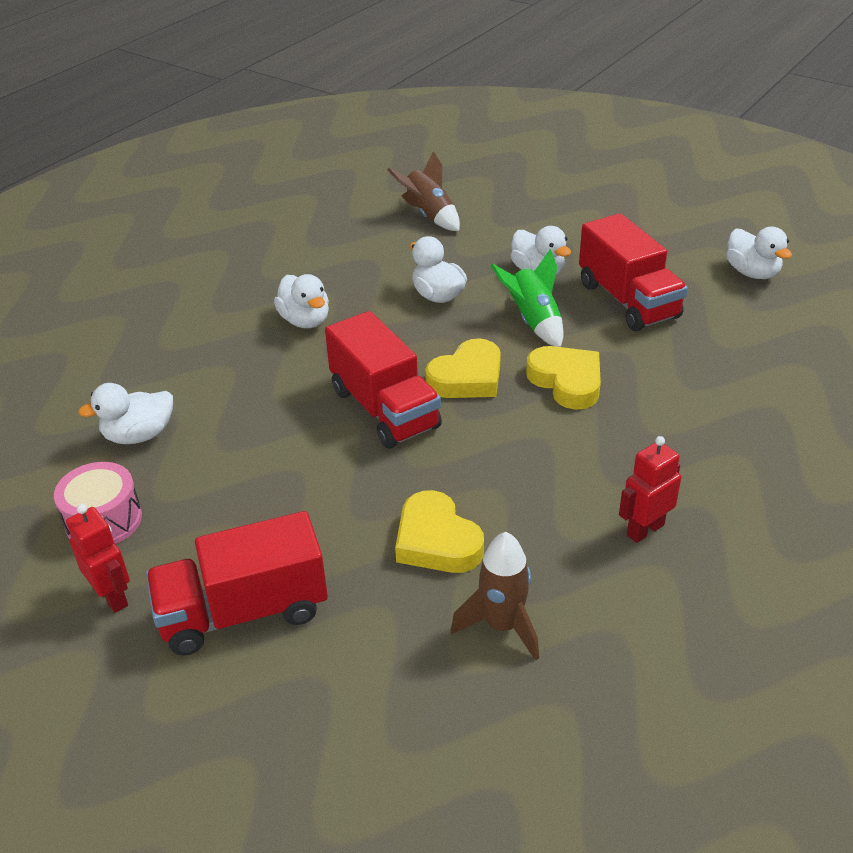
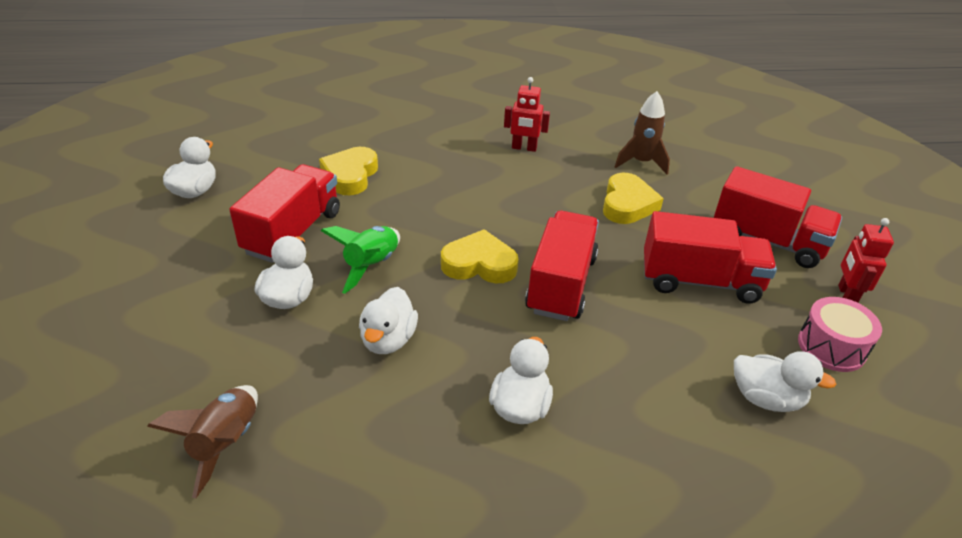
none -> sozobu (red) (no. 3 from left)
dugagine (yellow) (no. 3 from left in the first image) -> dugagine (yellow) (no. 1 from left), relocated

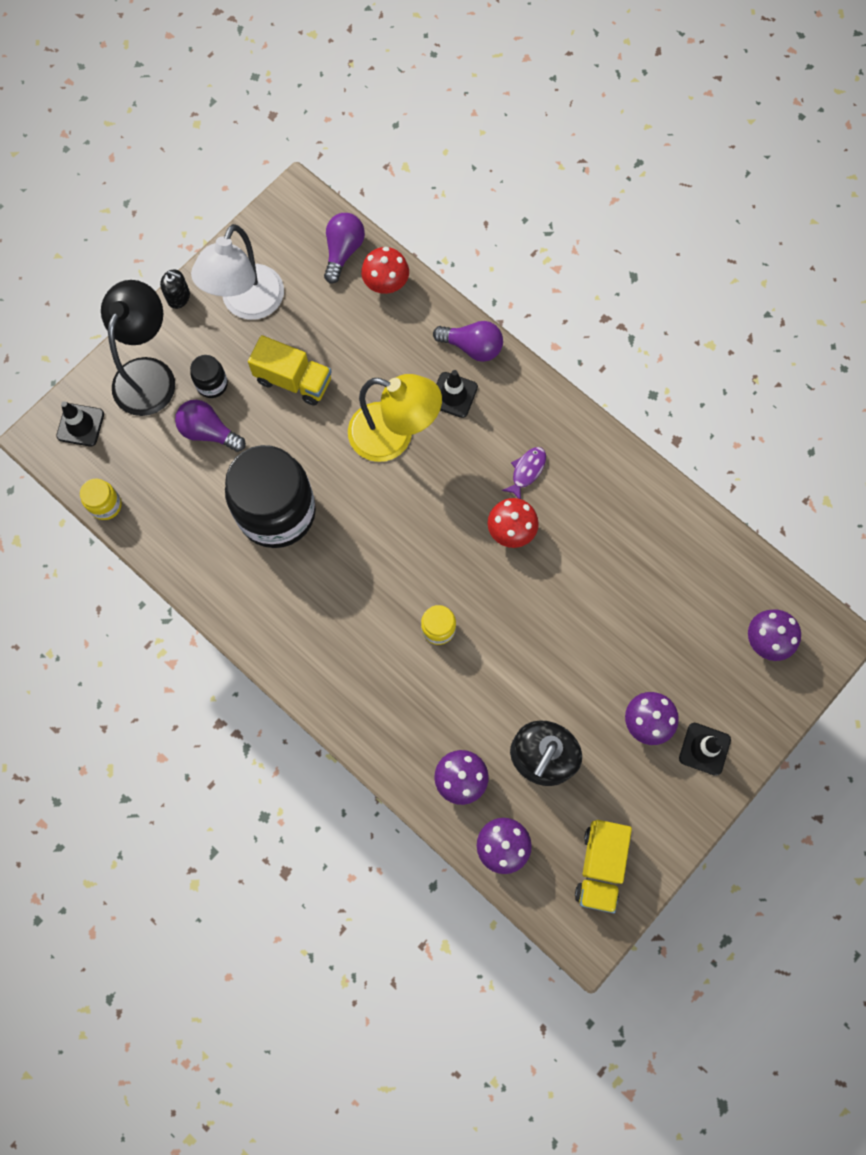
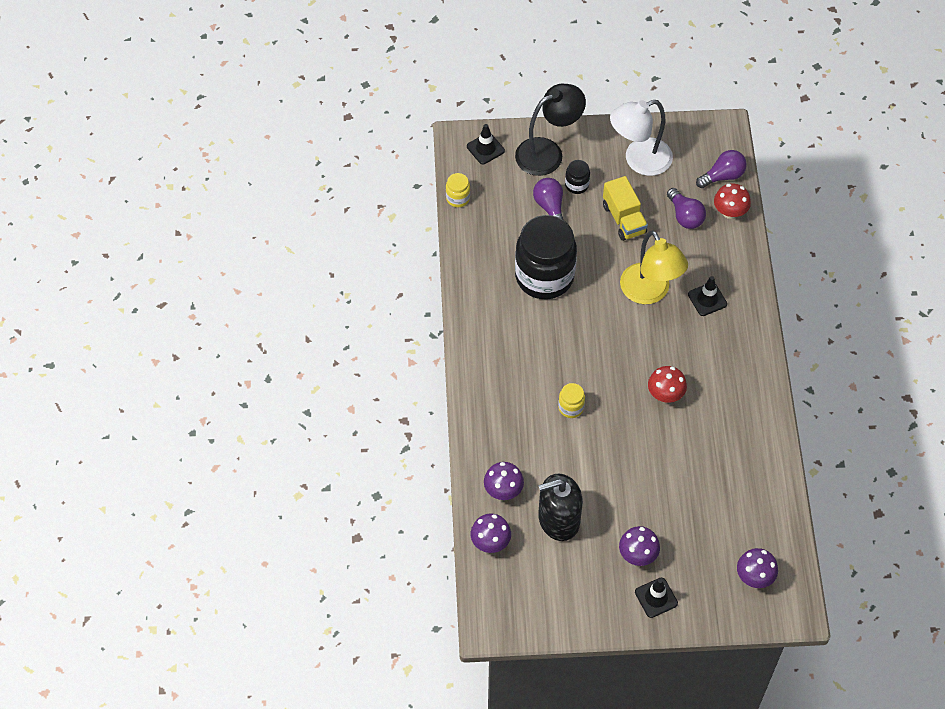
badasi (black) (no. 1 from left) -> none
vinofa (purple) -> none
sozobu (yellow) (no. 2 from left) -> none
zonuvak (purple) (no. 3 from left in the first image) -> zonuvak (purple) (no. 2 from left), relocated

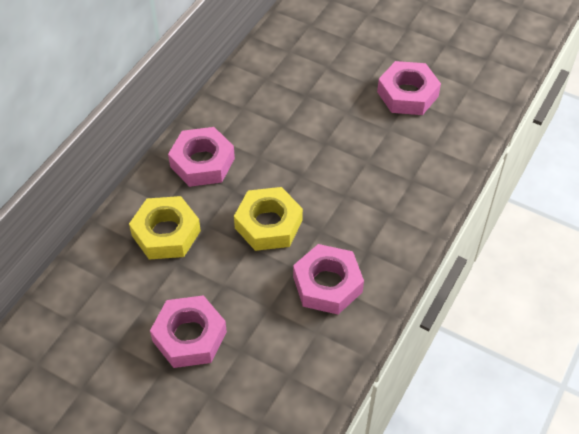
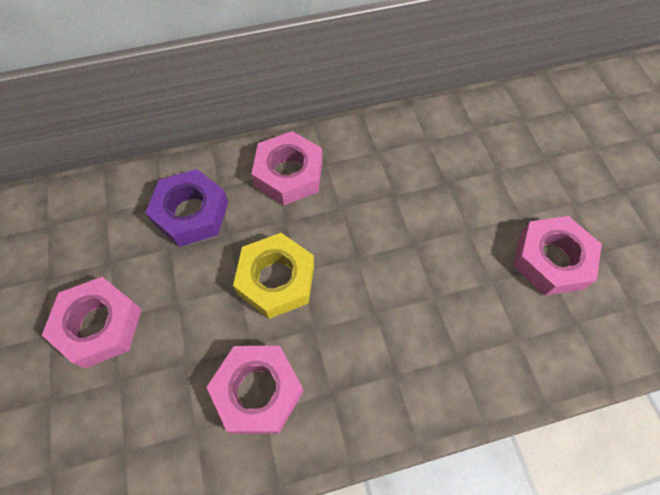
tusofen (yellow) (no. 1 from left) -> tusofen (purple)

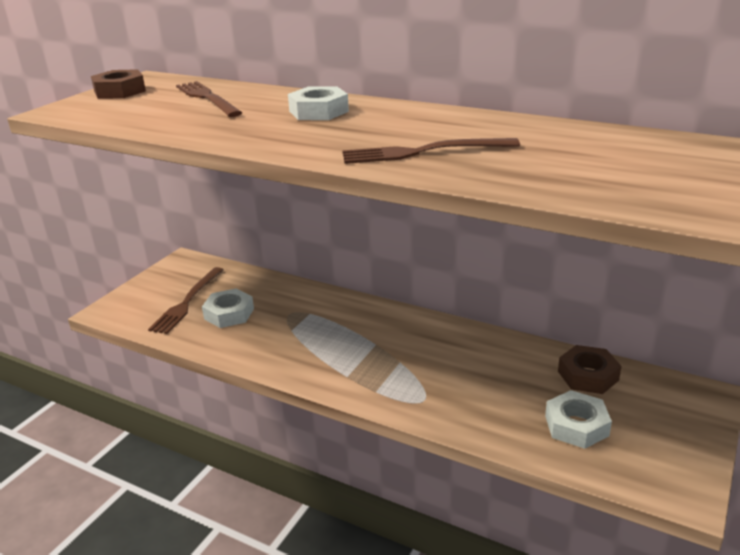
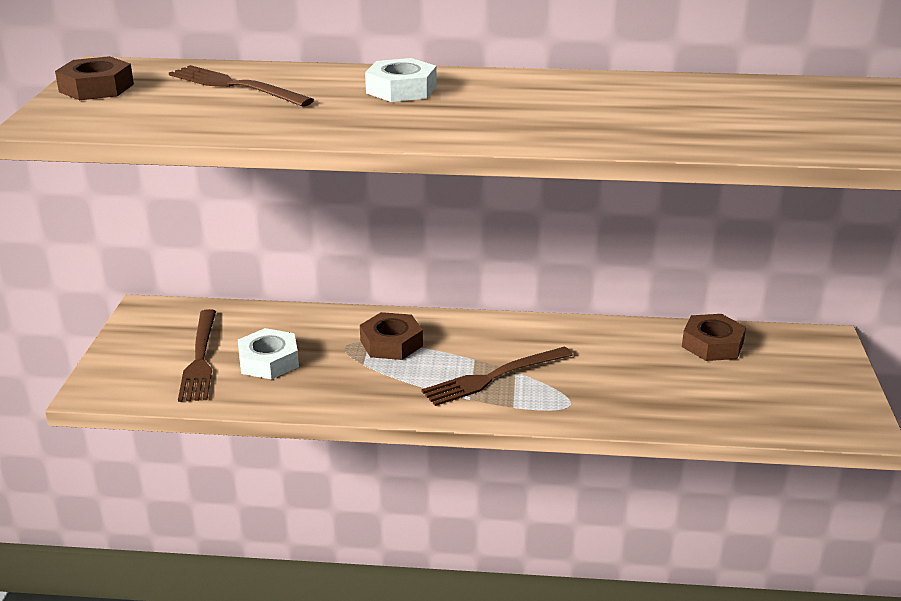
tusofen (white) (no. 3 from left) -> none
none -> tusofen (brown) (no. 2 from left)
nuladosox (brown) (no. 3 from left), relocated

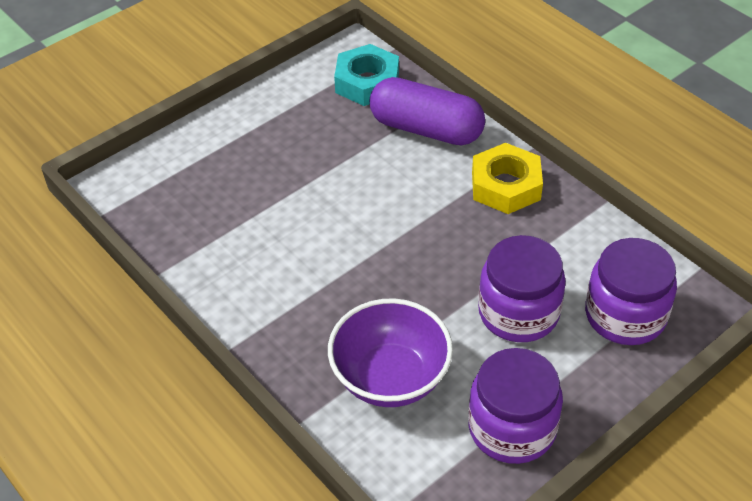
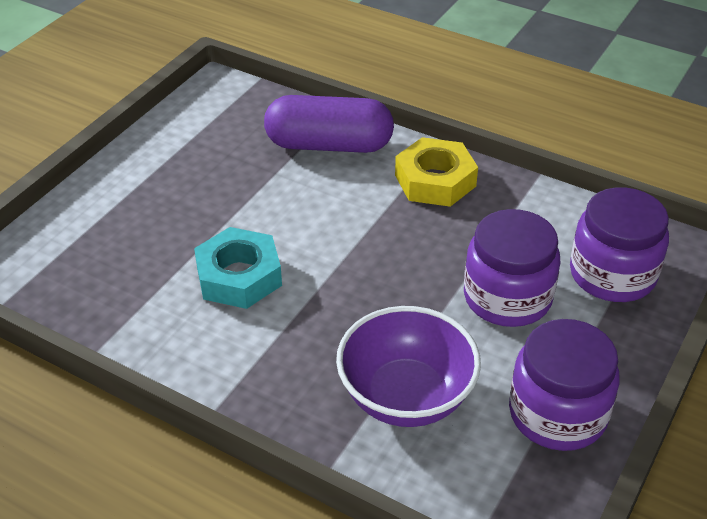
tusofen (turquoise), relocated

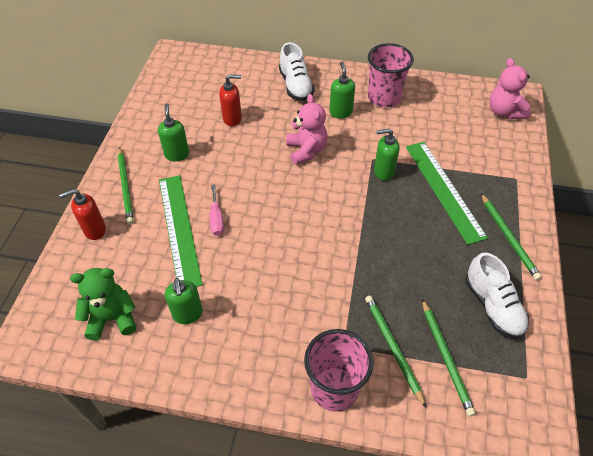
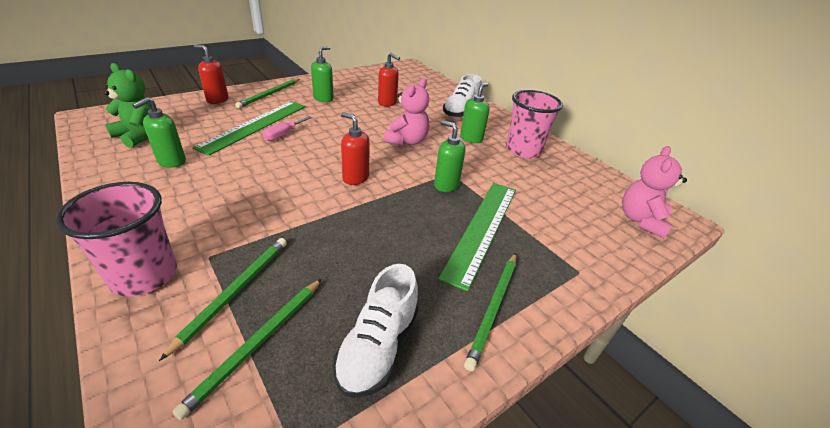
none -> badasi (red) (no. 2 from left)

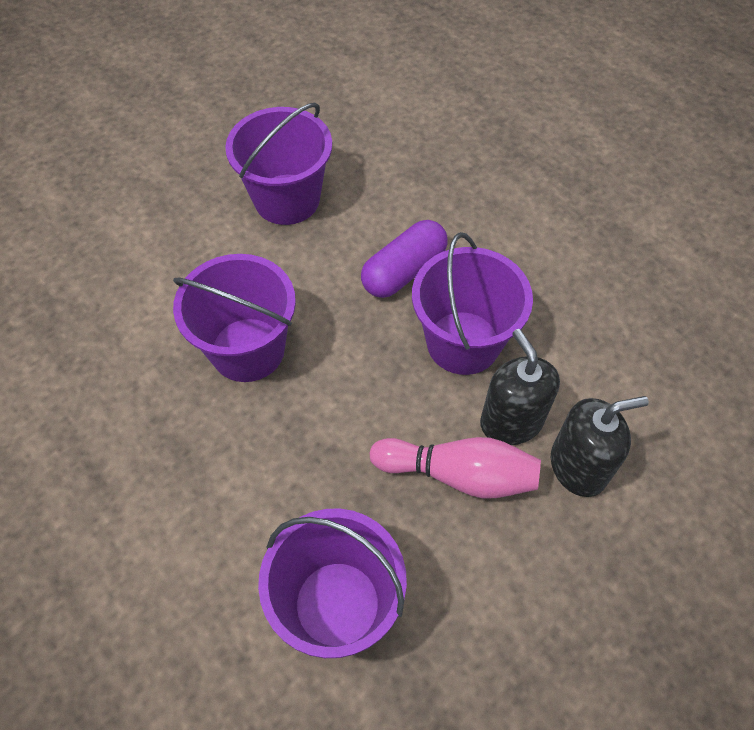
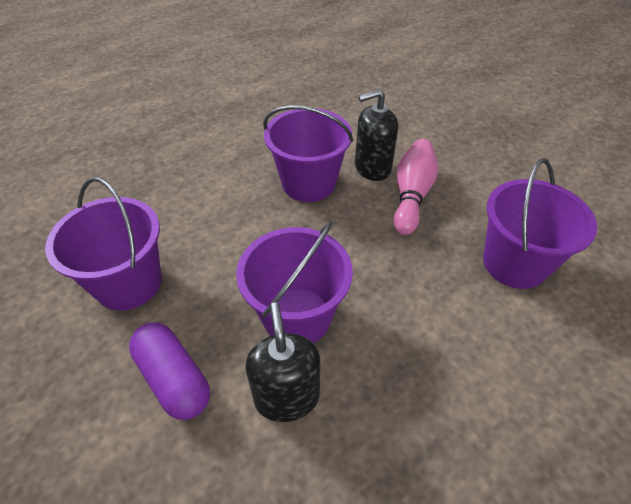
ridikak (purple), relocated
badasi (black) (no. 2 from left in the first image) -> badasi (black) (no. 1 from left), relocated

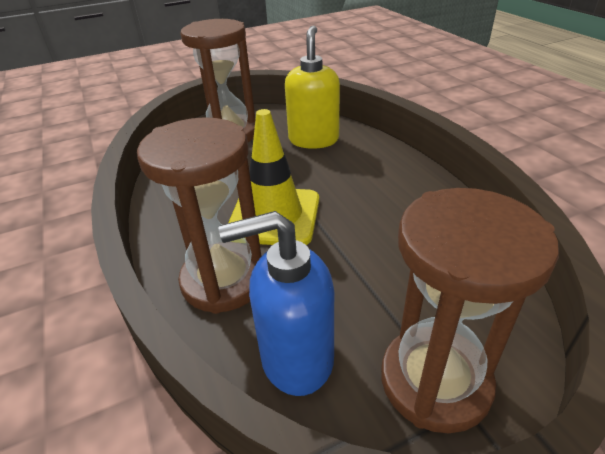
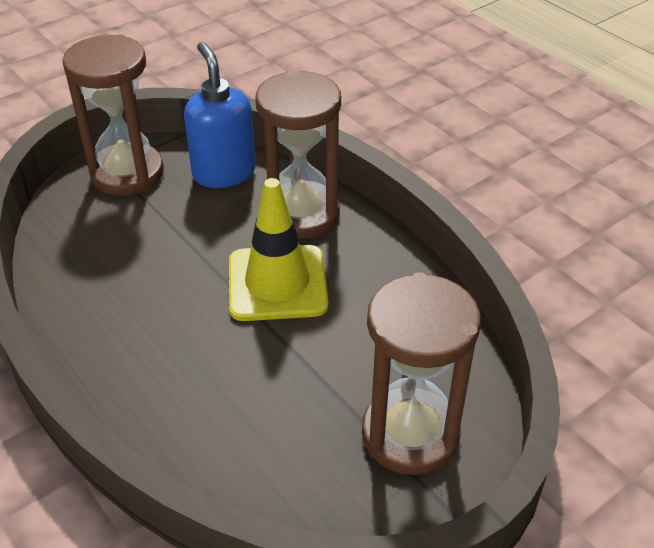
badasi (yellow) -> none
badasi (blue), 90 degrees counterclockwise

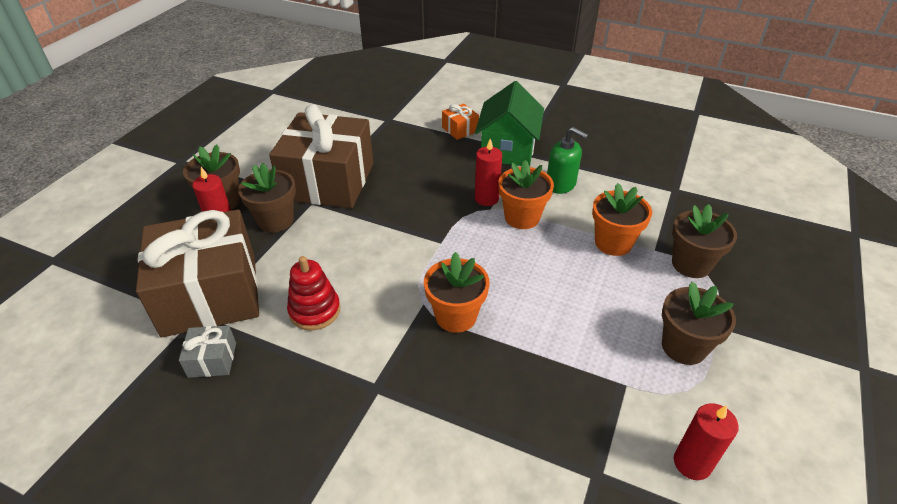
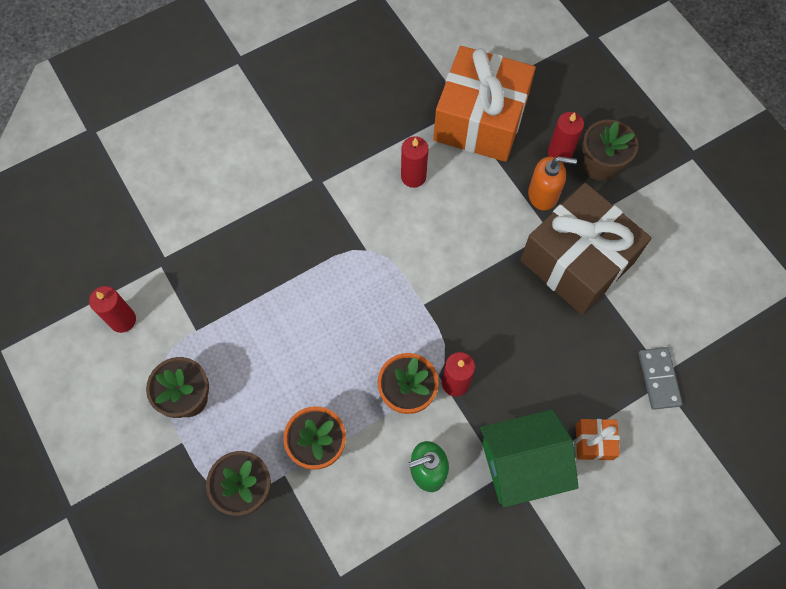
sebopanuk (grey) -> none
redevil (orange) (no. 1 from left) -> none
none -> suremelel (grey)
redevil (brown) (no. 2 from left) -> badasi (orange)
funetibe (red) -> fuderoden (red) (no. 2 from left)
sebopanuk (brown) (no. 1 from left) -> sebopanuk (orange) (no. 1 from left)
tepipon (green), 60 degrees counterclockwise

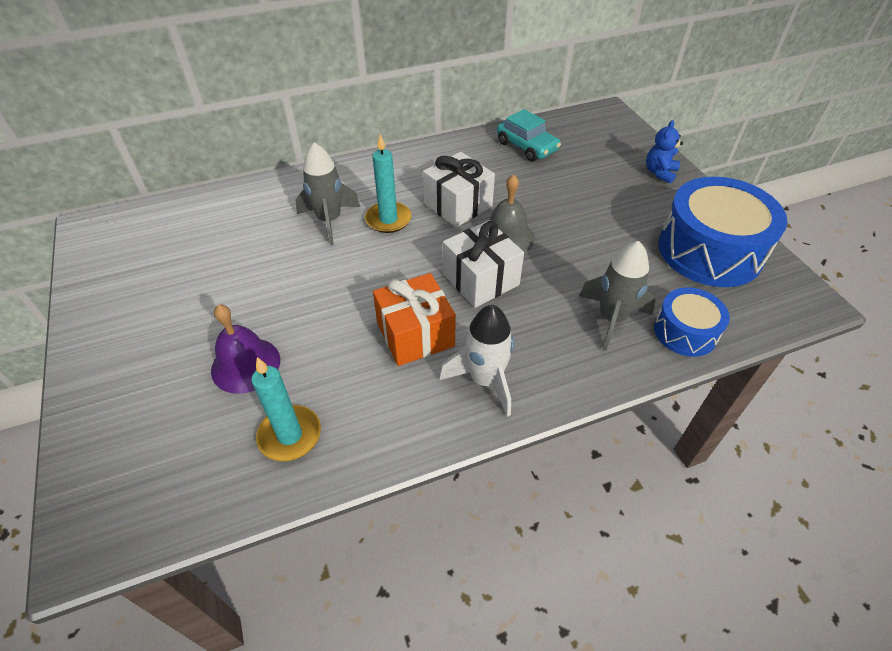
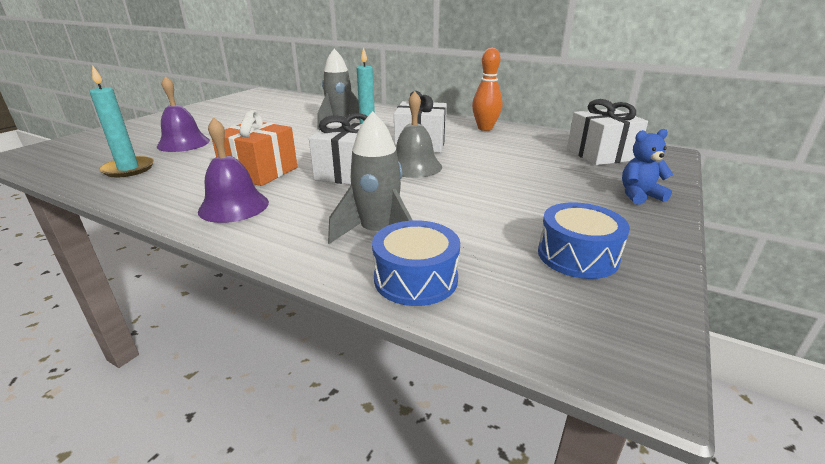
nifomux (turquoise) -> none
none -> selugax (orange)
none -> sebopanuk (white) (no. 3 from left)
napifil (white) -> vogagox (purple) (no. 2 from left)
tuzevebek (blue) (no. 2 from left), x0.54

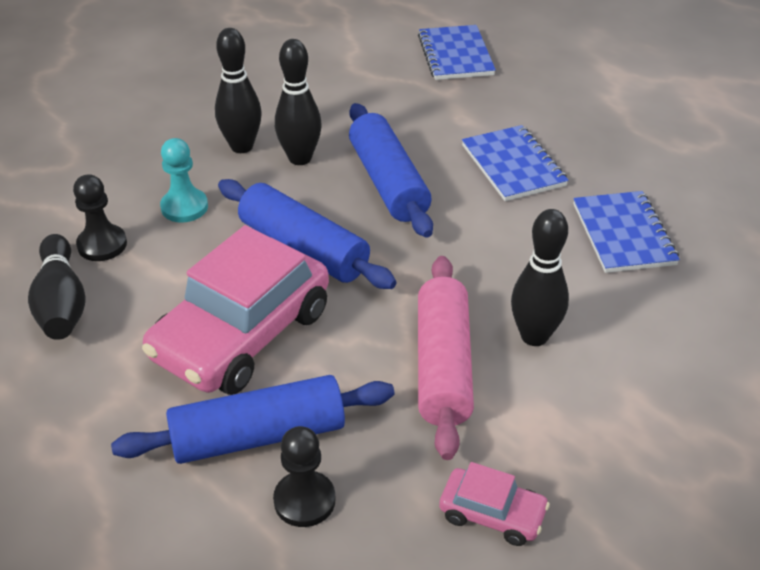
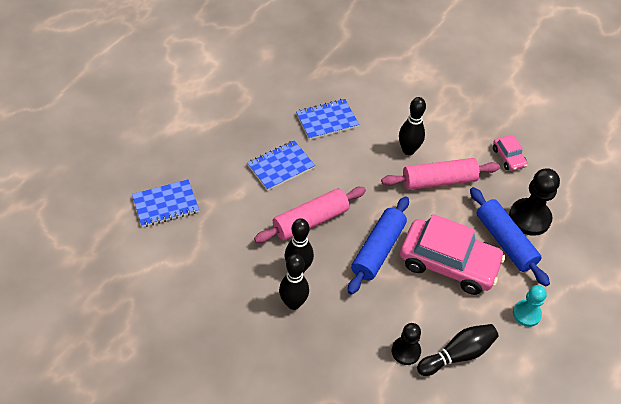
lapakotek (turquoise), relocated
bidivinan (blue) (no. 3 from left) -> bidivinan (pink) (no. 1 from left)
nifomux (pink) (no. 2 from left), 150 degrees clockwise
lapakotek (black) (no. 2 from left), x1.60

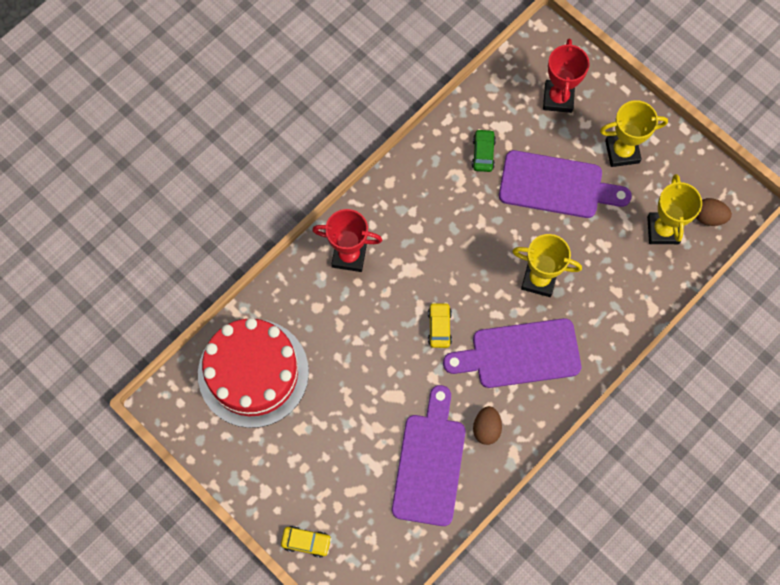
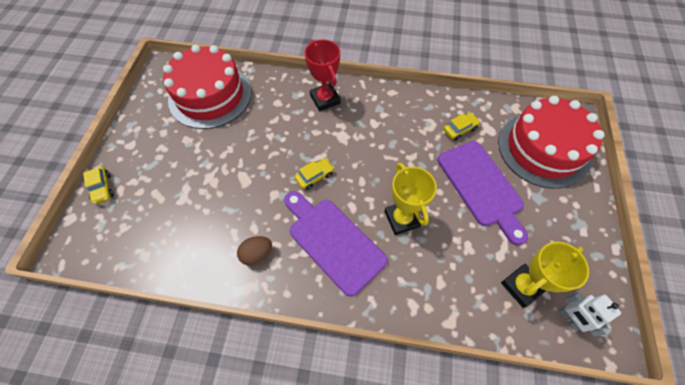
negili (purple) (no. 1 from left) -> none
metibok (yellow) (no. 2 from left) -> none
metibok (red) (no. 2 from left) -> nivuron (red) (no. 2 from left)
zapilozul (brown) (no. 2 from left) -> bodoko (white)
nifomux (green) -> nifomux (yellow) (no. 3 from left)

